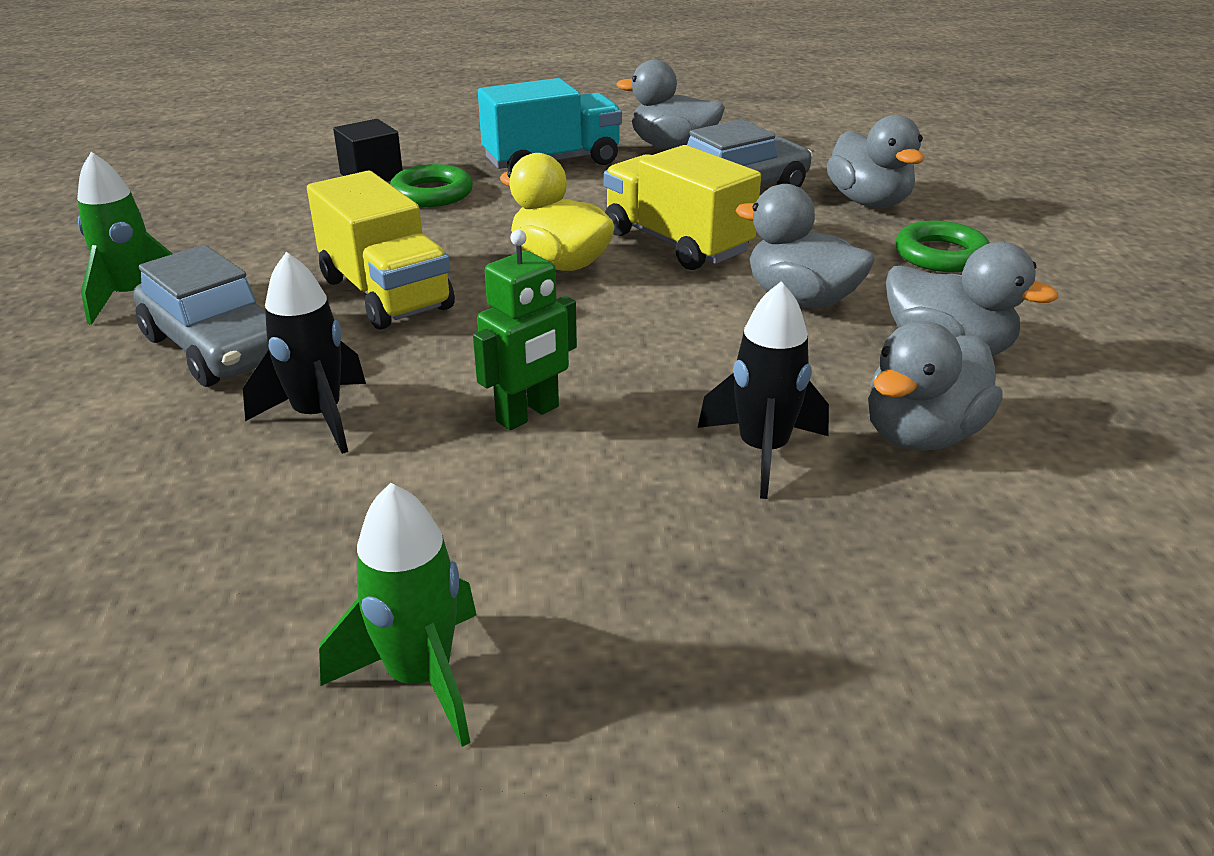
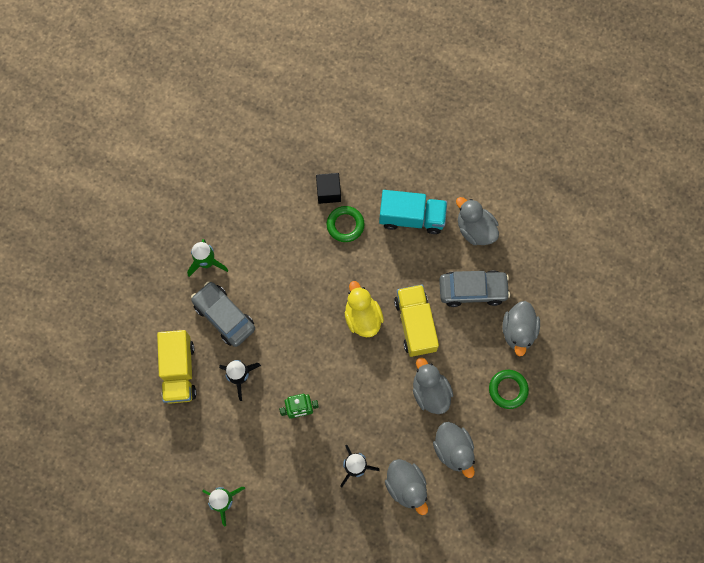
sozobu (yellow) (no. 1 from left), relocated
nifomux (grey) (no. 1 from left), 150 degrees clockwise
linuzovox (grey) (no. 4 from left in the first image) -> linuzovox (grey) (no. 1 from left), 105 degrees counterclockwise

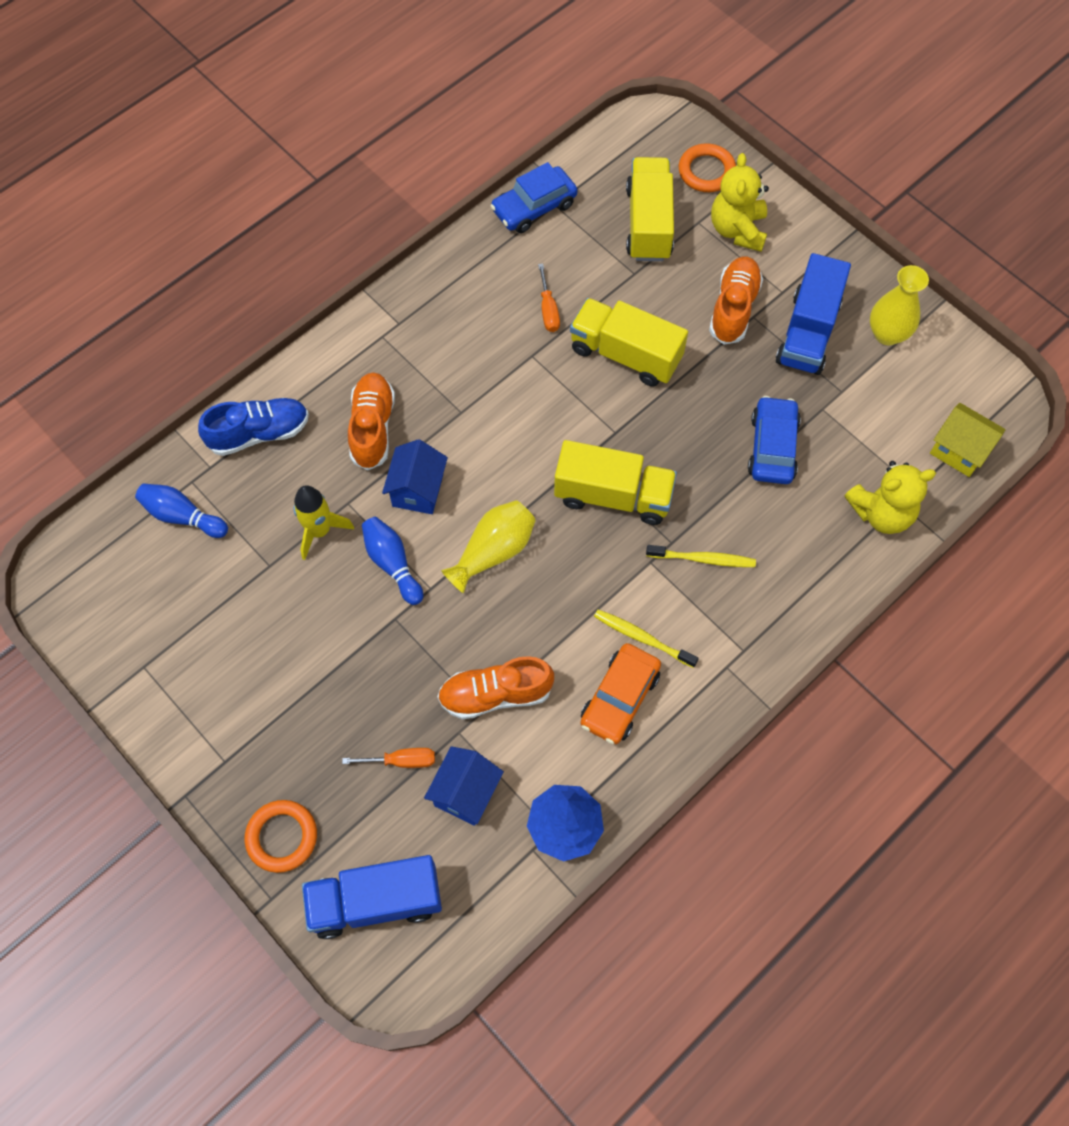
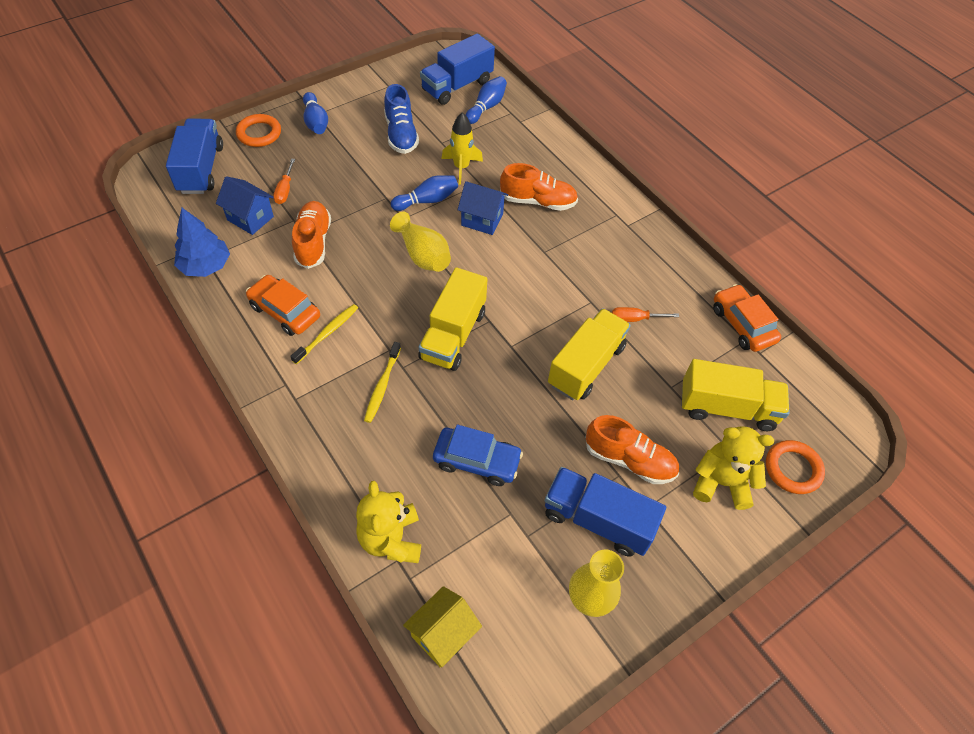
none -> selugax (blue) (no. 1 from left)
none -> sozobu (blue) (no. 2 from left)
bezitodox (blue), relocated
nifomux (blue) (no. 1 from left) -> nifomux (orange) (no. 2 from left)

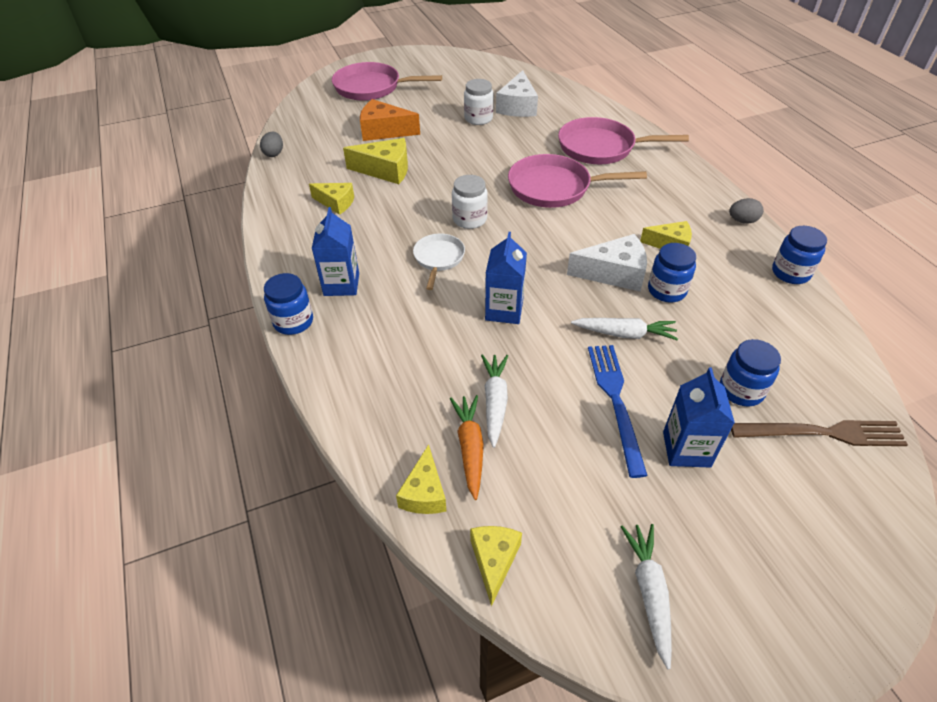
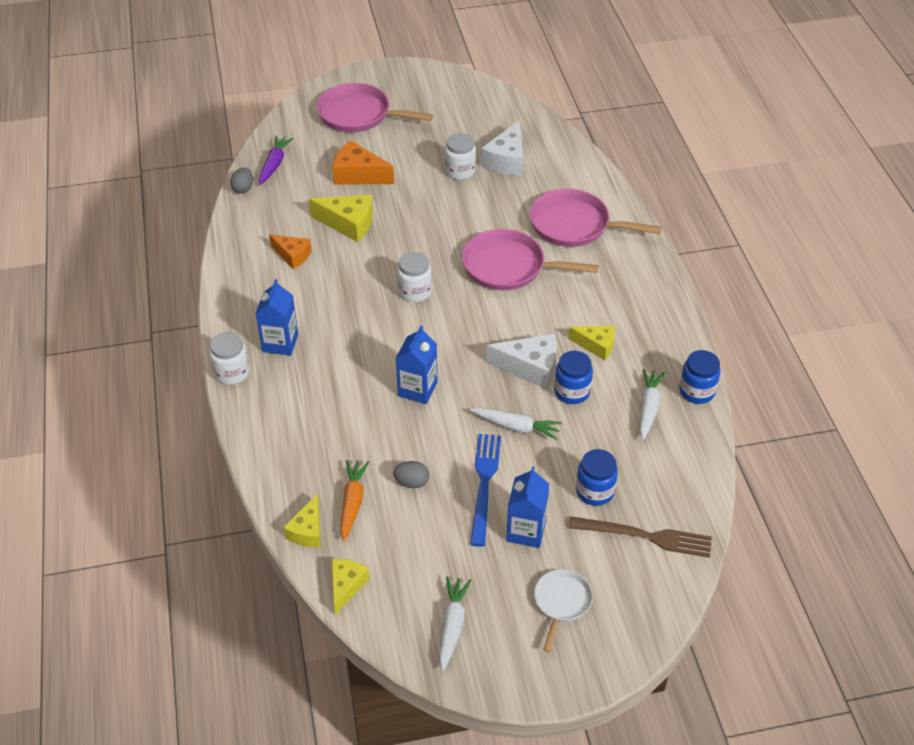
none -> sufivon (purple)
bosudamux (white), relocated
sufivon (white) (no. 1 from left in the first image) -> sufivon (white) (no. 3 from left), relocated
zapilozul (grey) (no. 2 from left), relocated
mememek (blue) (no. 1 from left) -> mememek (white) (no. 1 from left)
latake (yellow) (no. 1 from left) -> latake (orange) (no. 1 from left)

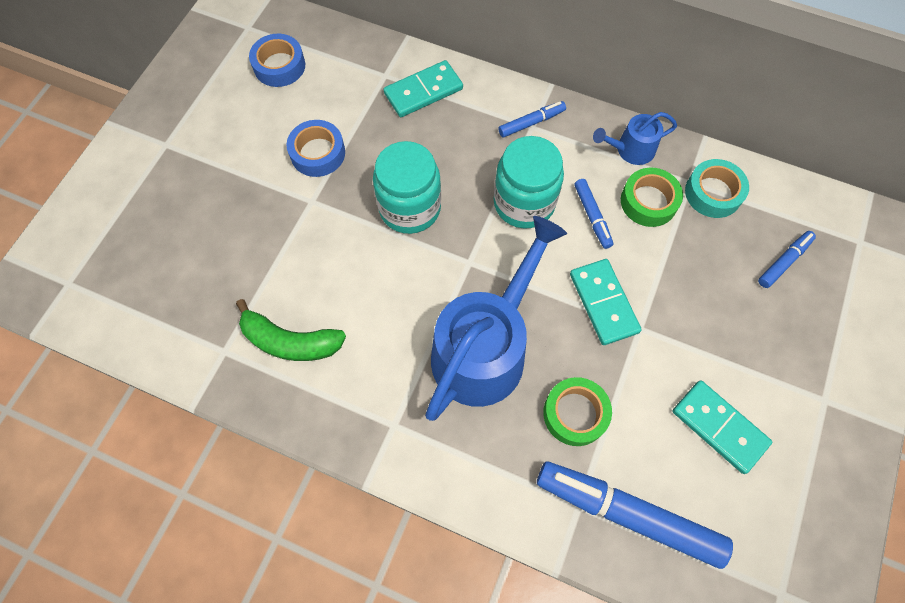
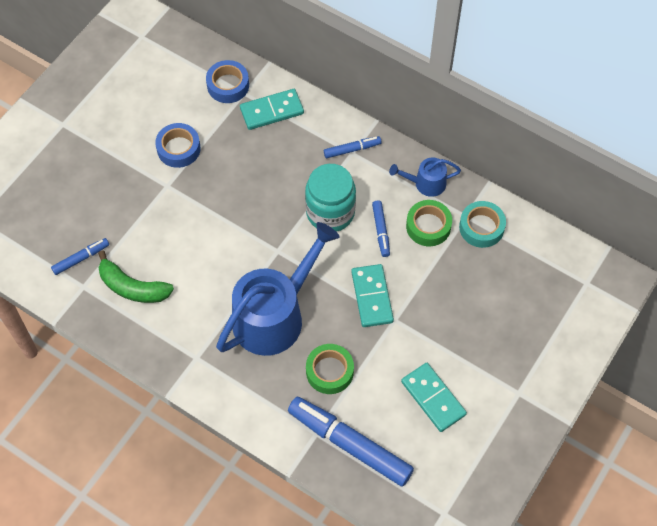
mememek (turquoise) (no. 1 from left) -> none
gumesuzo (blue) (no. 1 from left in the first image) -> gumesuzo (blue) (no. 2 from left), relocated
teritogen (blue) (no. 4 from left in the first image) -> teritogen (blue) (no. 1 from left), relocated

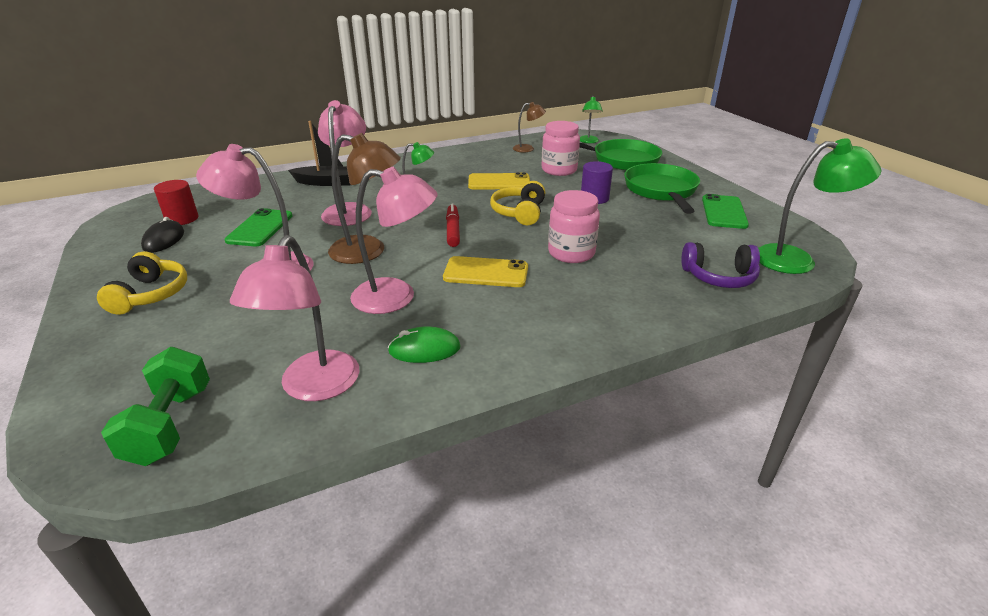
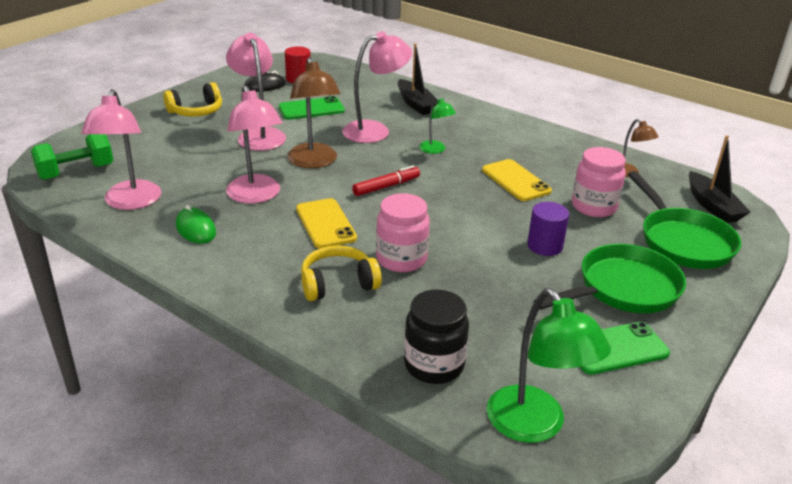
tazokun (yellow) (no. 2 from left), relocated
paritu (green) (no. 2 from left) -> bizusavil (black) (no. 2 from left)
tazokun (purple) -> mememek (black)
paritu (pink) (no. 2 from left in the first image) -> paritu (pink) (no. 1 from left), 75 degrees counterclockwise

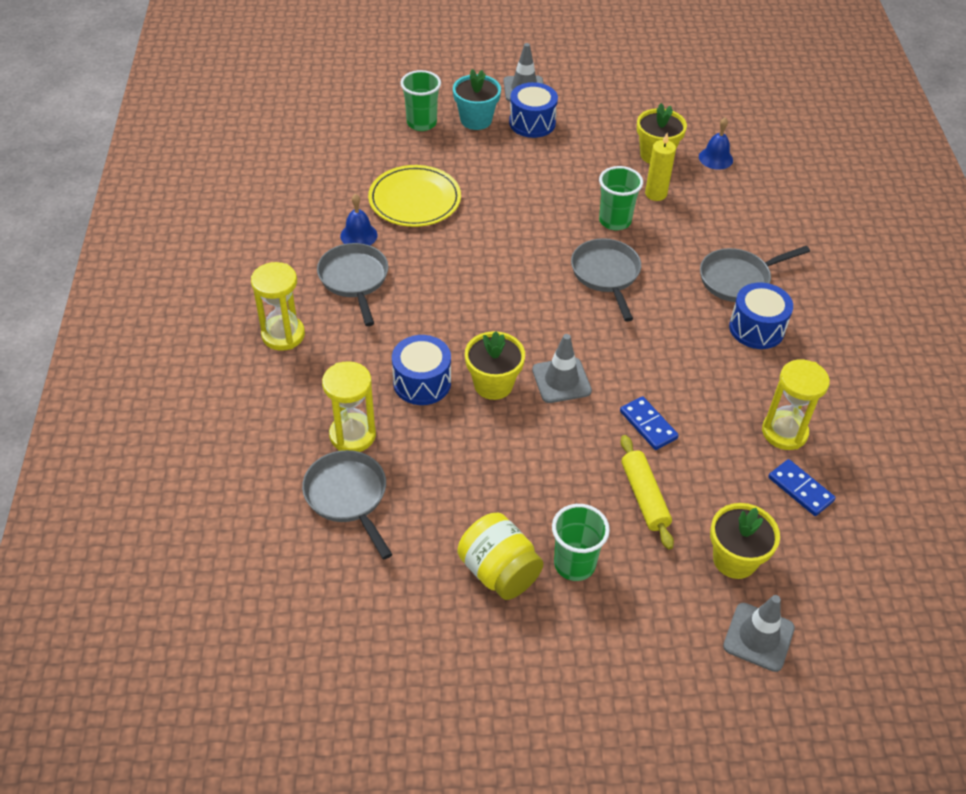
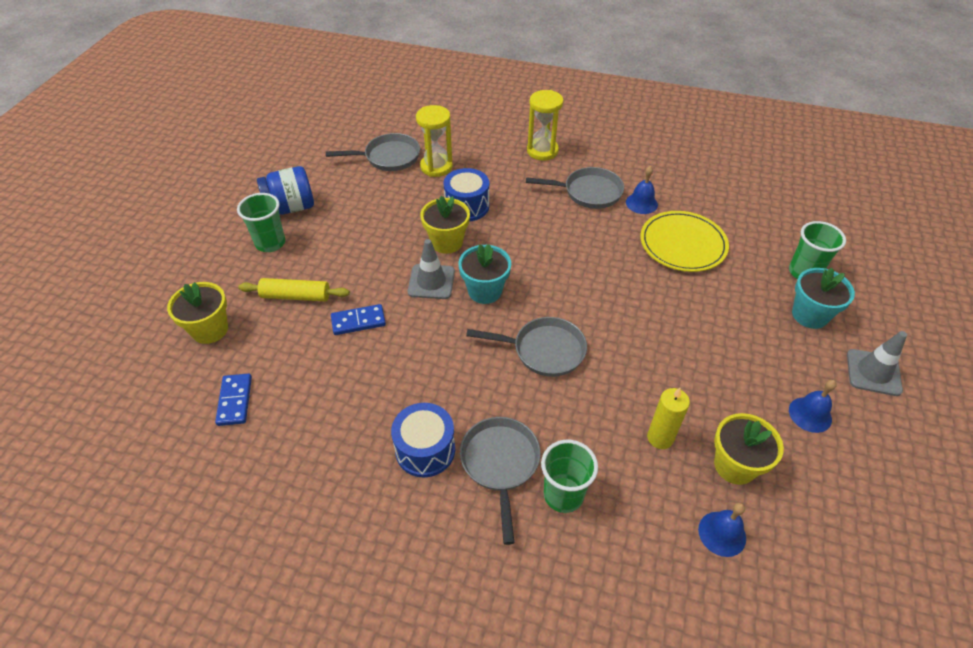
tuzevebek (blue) (no. 2 from left) -> none
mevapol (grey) (no. 3 from left) -> none
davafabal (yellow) (no. 3 from left) -> none
none -> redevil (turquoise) (no. 1 from left)
none -> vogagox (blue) (no. 3 from left)
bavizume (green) (no. 3 from left in the first image) -> bavizume (green) (no. 2 from left), relocated
mememek (yellow) -> mememek (blue)
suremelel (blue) (no. 2 from left in the first image) -> suremelel (blue) (no. 1 from left), 75 degrees counterclockwise

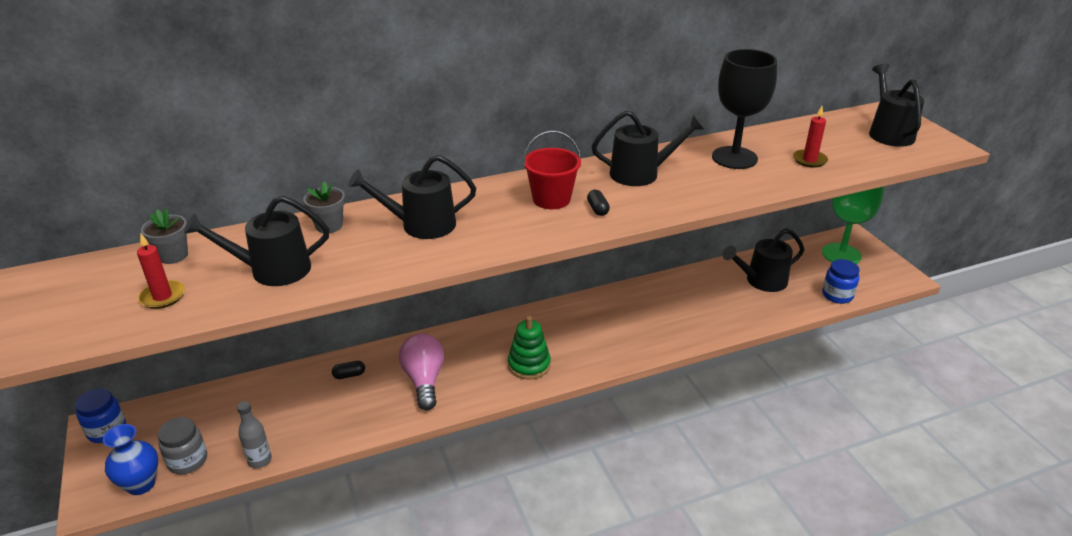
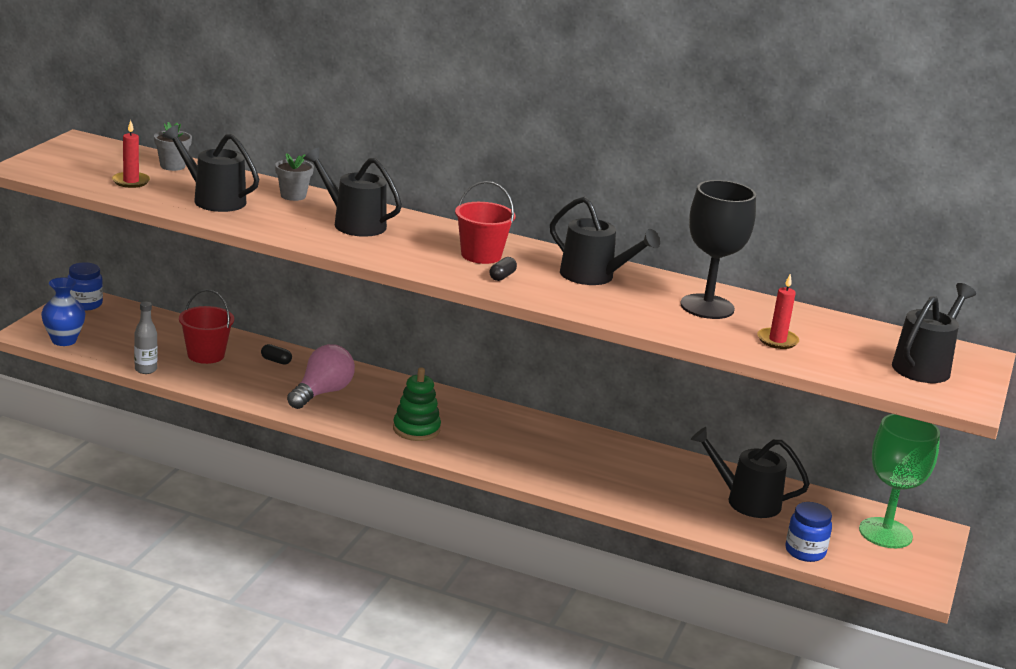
mememek (grey) -> none
none -> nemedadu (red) (no. 1 from left)

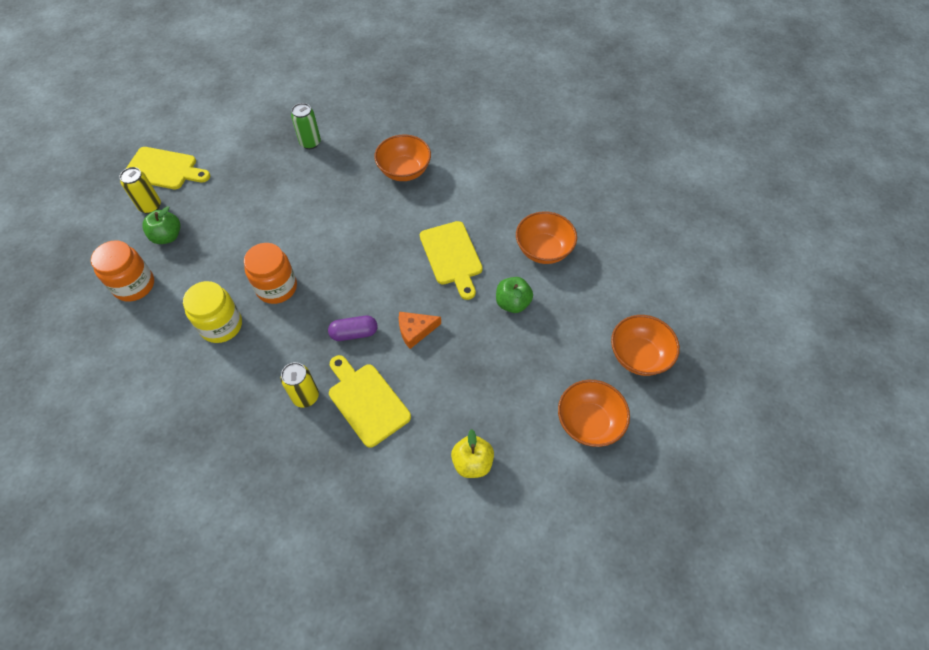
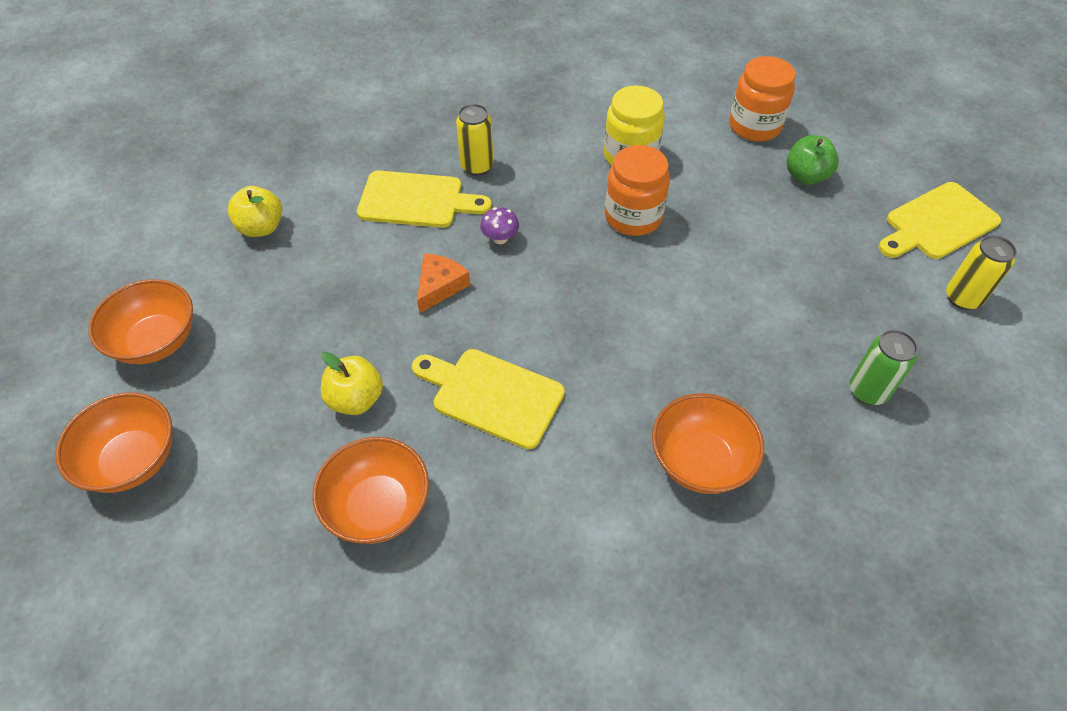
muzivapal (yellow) (no. 1 from left in the first image) -> muzivapal (yellow) (no. 2 from left), relocated
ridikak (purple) -> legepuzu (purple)
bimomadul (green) (no. 2 from left) -> bimomadul (yellow) (no. 2 from left)

